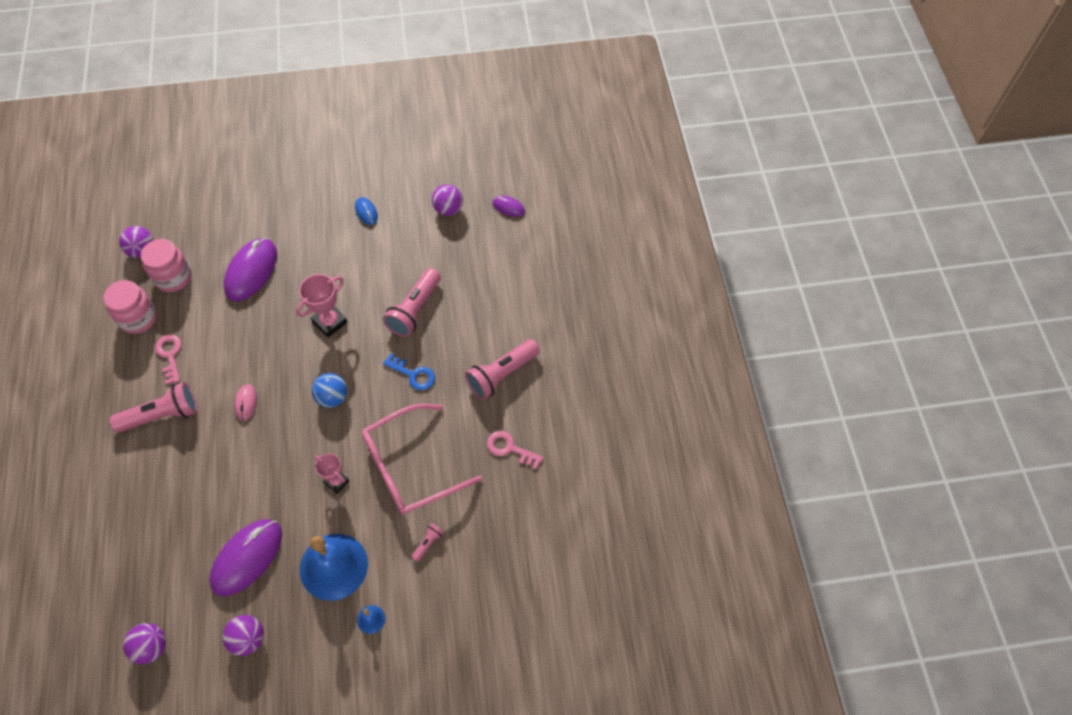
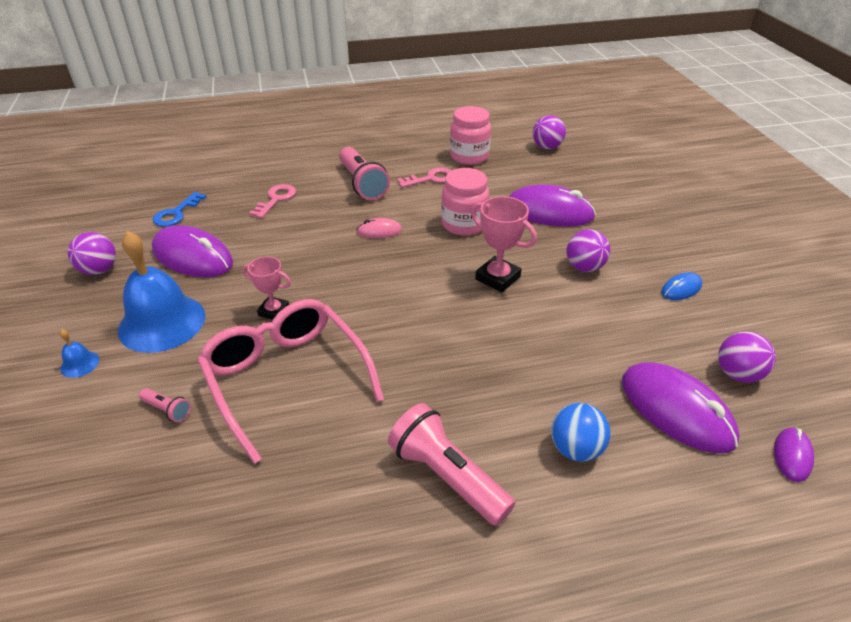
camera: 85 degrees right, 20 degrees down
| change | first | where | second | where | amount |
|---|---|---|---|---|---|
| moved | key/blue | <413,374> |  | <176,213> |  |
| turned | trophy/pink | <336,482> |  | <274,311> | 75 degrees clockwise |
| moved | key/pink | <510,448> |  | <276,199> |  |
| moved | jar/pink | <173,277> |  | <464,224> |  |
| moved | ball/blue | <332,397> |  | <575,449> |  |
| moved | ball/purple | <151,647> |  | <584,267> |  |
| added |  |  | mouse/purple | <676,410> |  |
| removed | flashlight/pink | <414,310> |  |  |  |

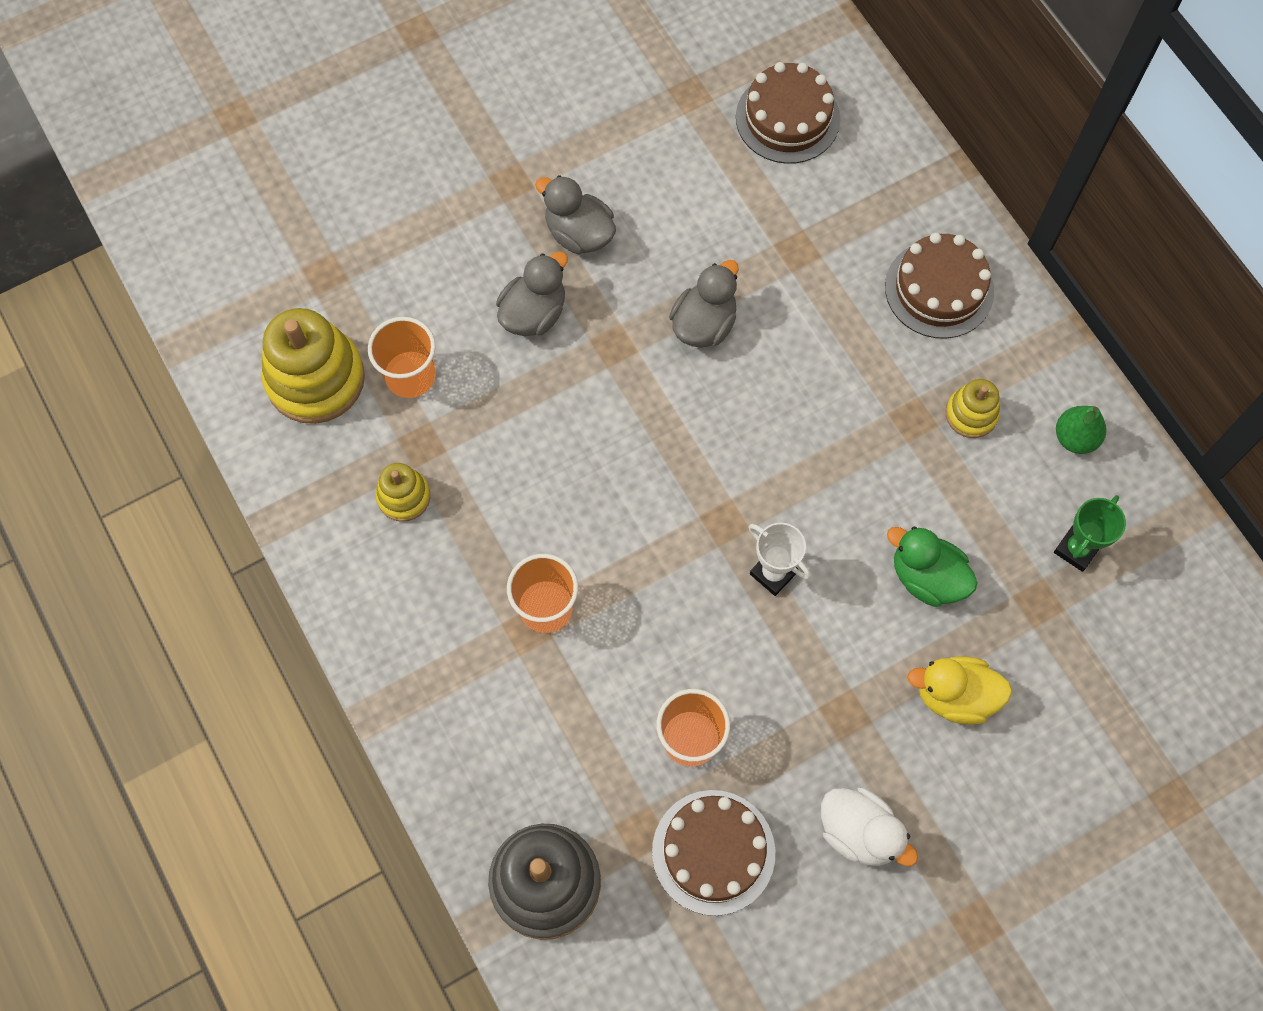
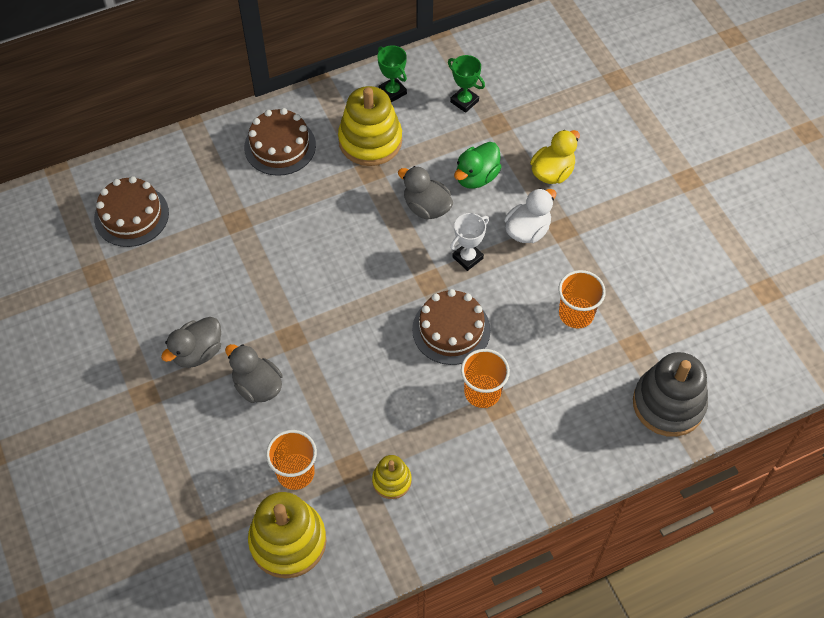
camera: 85 degrees left, 10 degrees down
| change | first | where | second | where | amount |
|---|---|---|---|---|---|
| resized | stacking toy/yellow | <971,414> |  | <370,141> | x1.91 |
| replaced | pear/green | <1075,438> | trophy/green | <392,92> |  |
| moved | duck/grey | <704,324> |  | <426,207> |  |
| moved | cake/brown | <713,852> |  | <451,330> |  |
| moved | duck/white | <859,832> |  | <527,230> |  |
| turned | duck/yellow | <954,696> |  | <552,172> | 150 degrees counterclockwise |

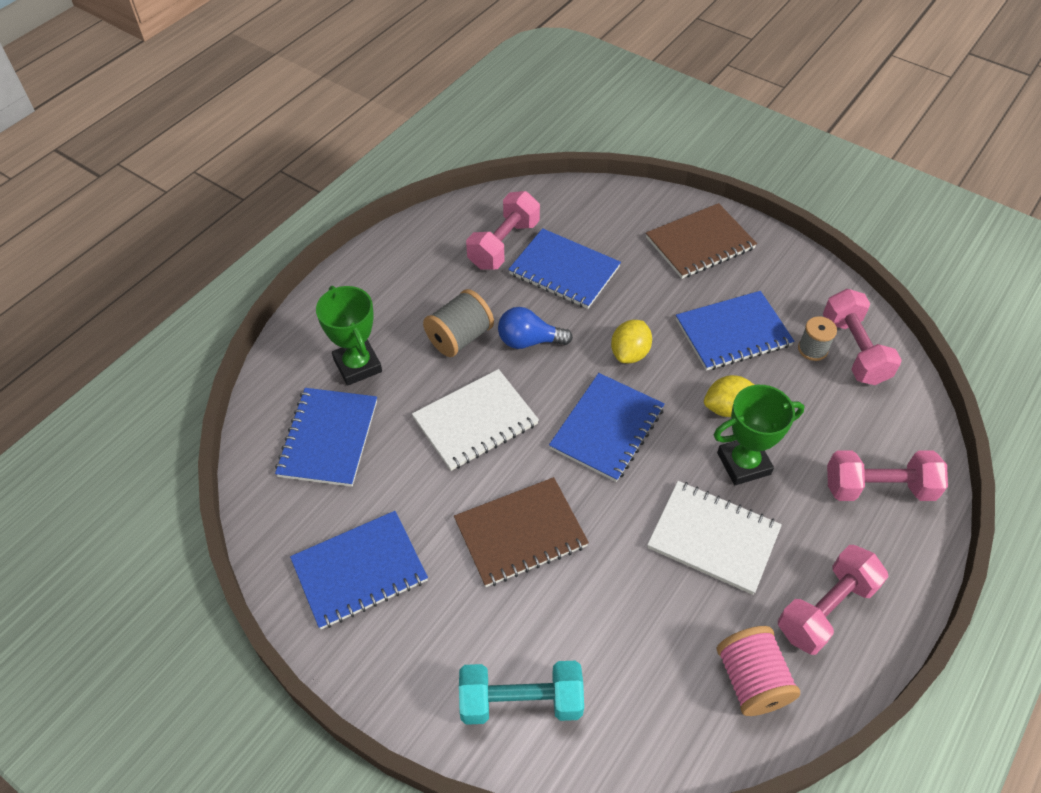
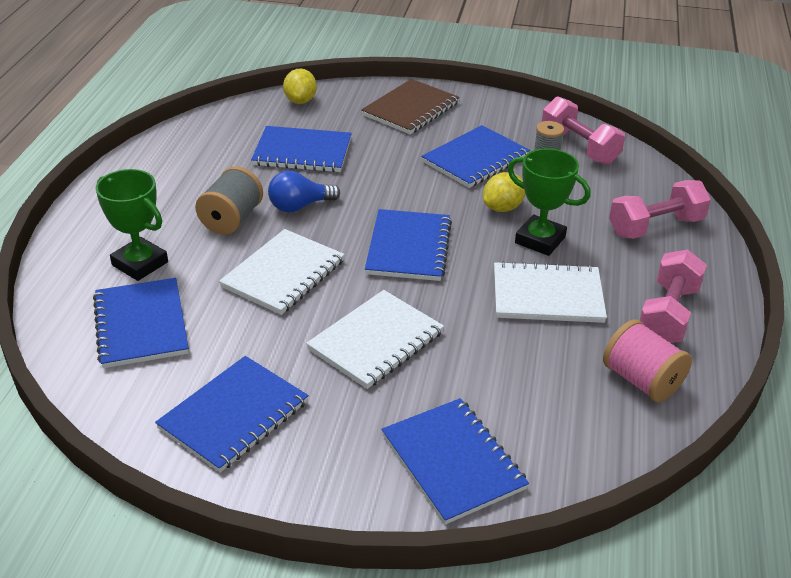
camera: 25 degrees left, 15 degrees down
| change | first | where | second | where | amount |
|---|---|---|---|---|---|
| moved | lemon/yellow | <629,353> |  | <300,101> |  |
| recoloured | notebook/brown | <520,533> | notebook/white | <375,341> |  |
| replaced | dumbbell/turquoise | <521,701> | notebook/blue | <452,462> |  |
| turned | trophy/green | <743,463> |  | <540,240> | 75 degrees clockwise |
| removed | dumbbell/pink | <504,244> |  |  |  |

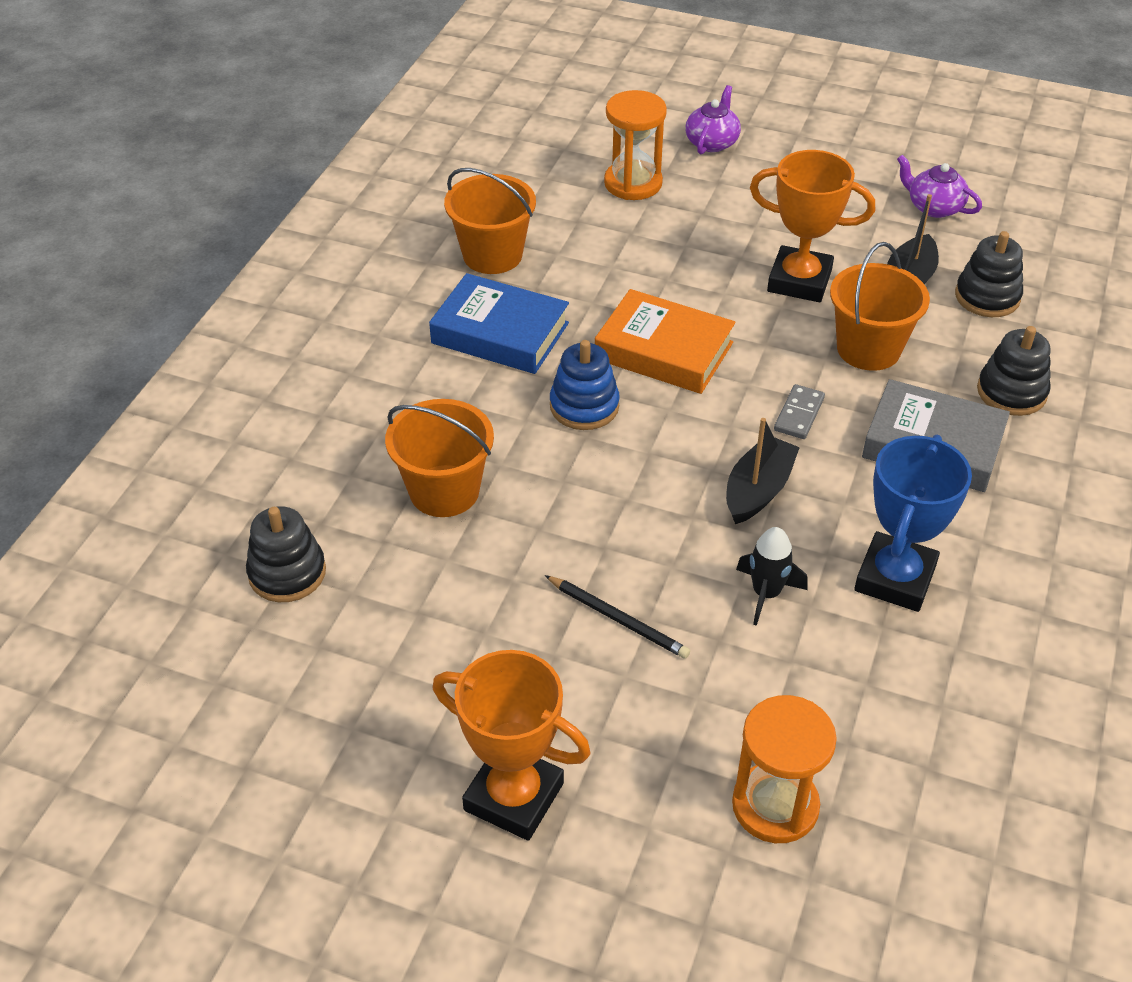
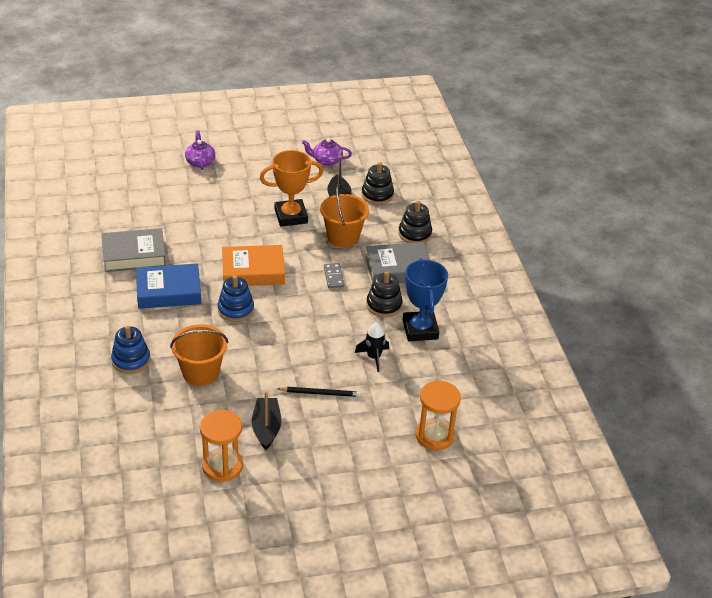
camera: 35 degrees left, 5 degrees down
| change | first | where | second | where | amount |
|---|---|---|---|---|---|
| replaced | bucket/orange | <492,255> | book/grey | <134,255> |  |
| added |  |  | stacking toy/blue | <131,360> |  |
| moved | hourglass/orange | <633,183> |  | <222,466> |  |
| moved | boat/black | <758,490> |  | <266,428> |  |
| moved | stacking toy/black | <287,573> |  | <384,305> |  |
| removed | trophy/orange | <514,796> |  |  |  |

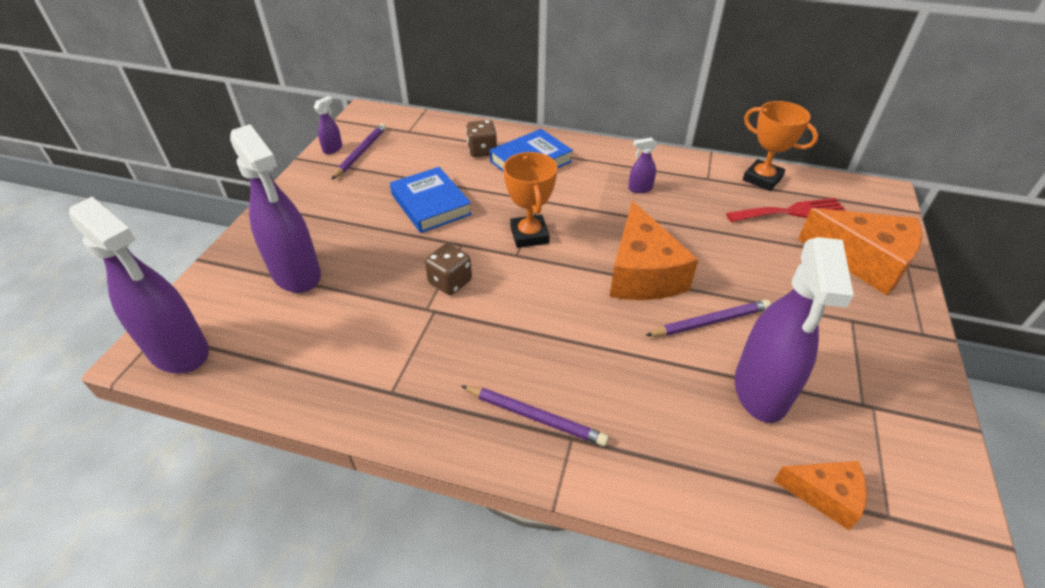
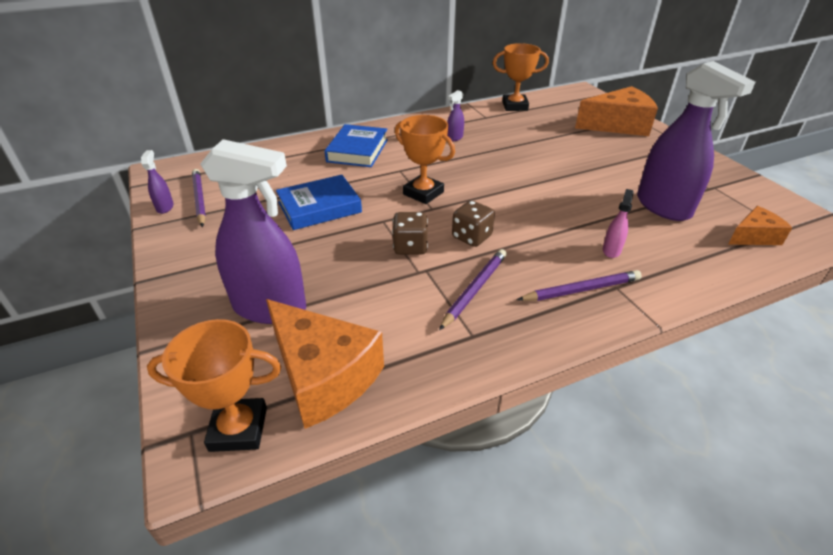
camera: 40 degrees left, 5 degrees down
| change | first | where | second | where | amount |
|---|---|---|---|---|---|
| replaced | spray bottle/purple | <179,351> | trophy/orange | <238,429> |  |
| moved | cheese/orange | <642,273> |  | <323,376> |  |
| turned | book/blue | <431,204> |  | <319,207> | 45 degrees counterclockwise |
| moved | pencil/purple | <710,322> |  | <475,289> |  |
| moved | dice/brown | <482,151> |  | <471,237> |  |
| added |  |  | spray bottle/pink | <611,250> |  |
| removed | fork/red | <791,212> |  |  |  |

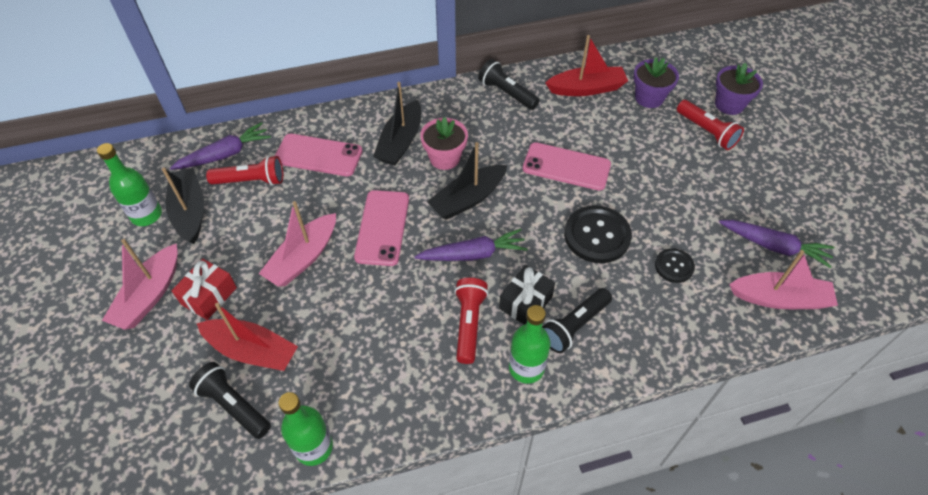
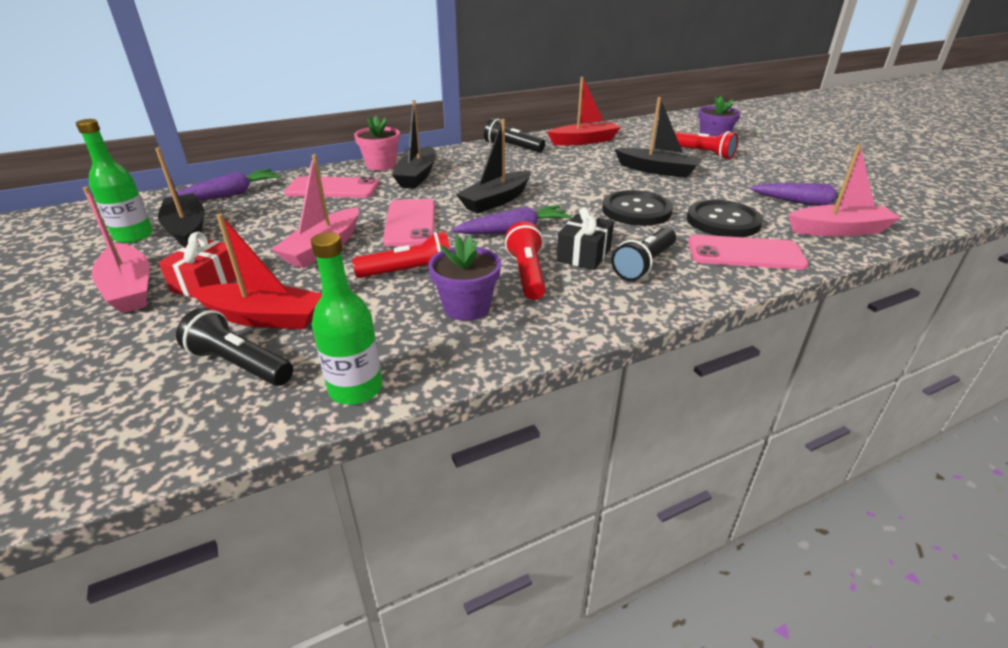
camera: 10 degrees left, 20 degrees down
| change | first | where | second | where | amount |
|---|---|---|---|---|---|
| turned | boat/pink | <150,295> |  | <129,289> | 45 degrees counterclockwise |
| moved | flashlight/red | <251,181> |  | <409,272> |  |
| moved | flower pot/pink | <444,158> |  | <381,165> |  |
| moved | flower pot/purple | <649,98> |  | <466,307> |  |
| added |  |  | boat/black | <657,170> |  |
| resized | button/black | <674,266> |  | <723,221> | x1.77 |
| moved | phone/pink | <566,167> |  | <745,253> |  |
| removed | bottle/green | <526,367> |  |  |  |

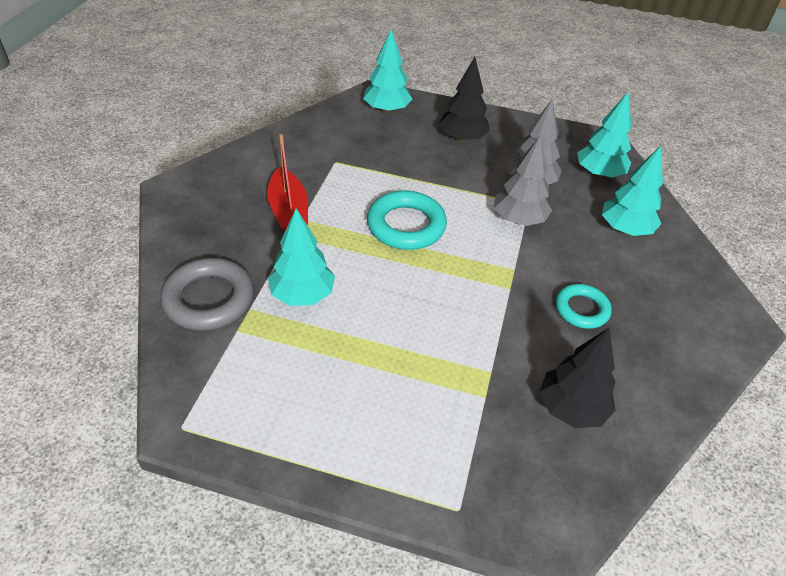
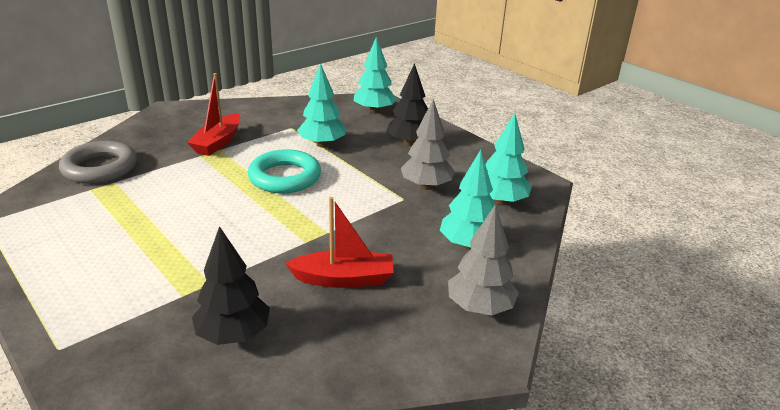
camera: 35 degrees right, 15 degrees down
| change | first | where | second | where | amount |
|---|---|---|---|---|---|
| replaced | ring/turquoise | <581,309> | boat/red | <343,279> |  |
| moved | tree/turquoise | <302,295> |  | <322,144> |  |
| moved | tree/grey | <518,219> |  | <480,307> |  |

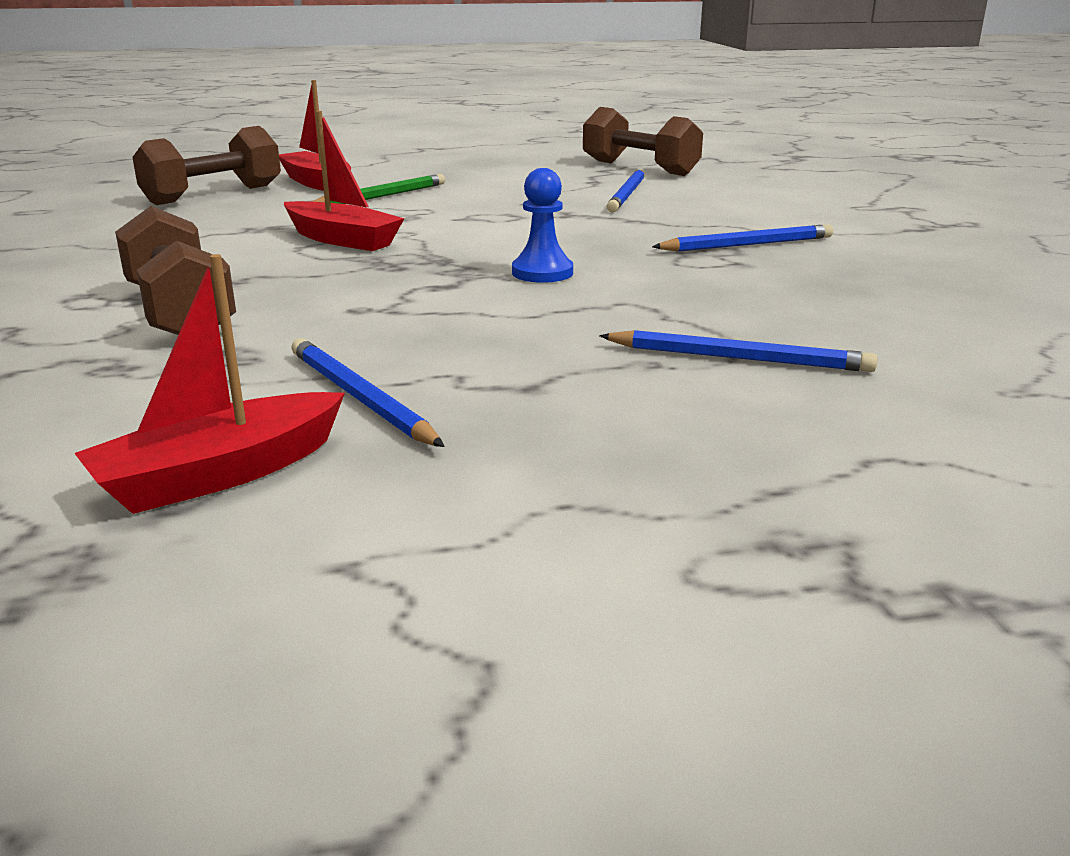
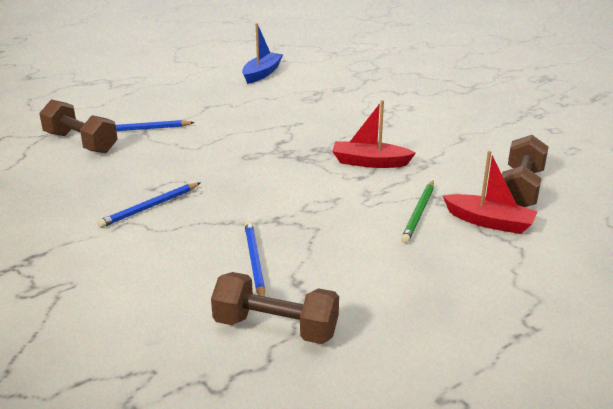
camera: 155 degrees right, 5 degrees up
| change | first | where | second | where | amount |
|---|---|---|---|---|---|
| moved | dumbbell/brown | <180,313> |  | <81,143> |  |
| recoloured | boat/red | <220,474> | boat/blue | <262,73> |  |
| removed | pencil/blue | <359,398> |  |  |  |
| removed | pawn/blue | <542,272> |  |  |  |

